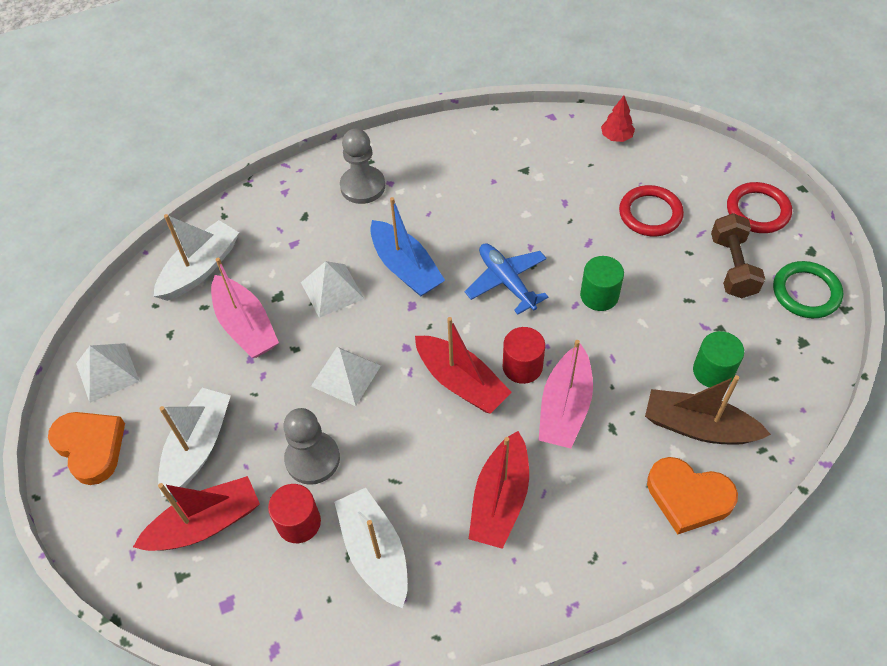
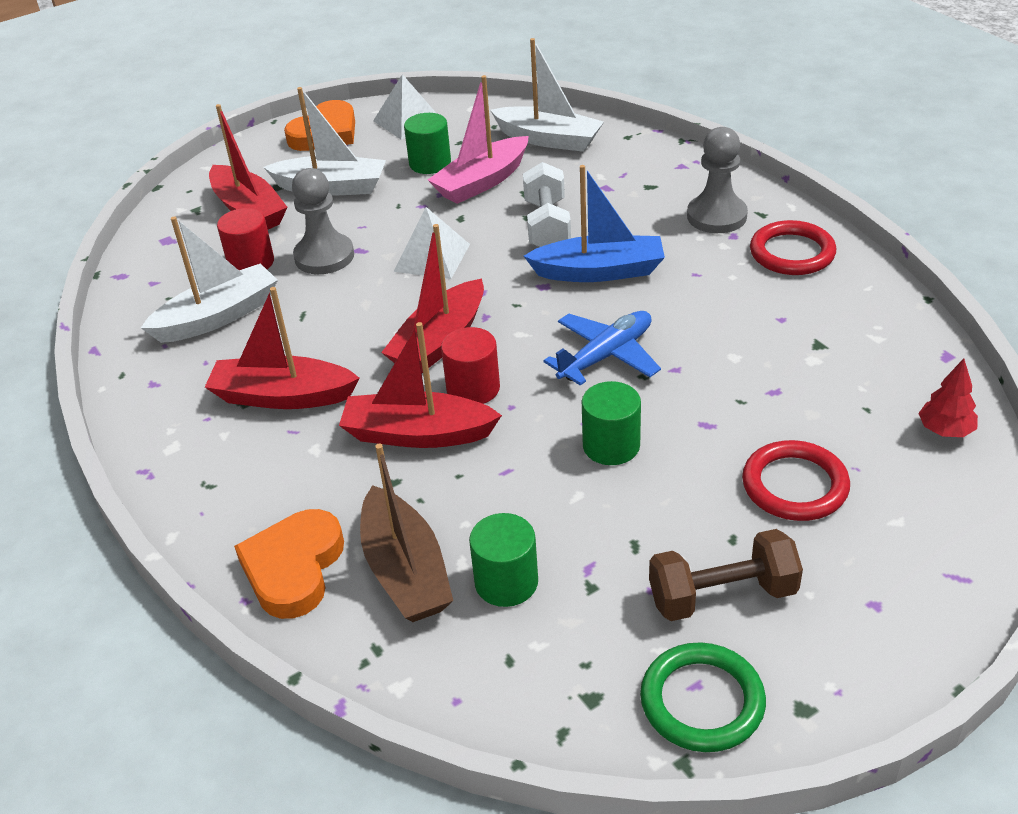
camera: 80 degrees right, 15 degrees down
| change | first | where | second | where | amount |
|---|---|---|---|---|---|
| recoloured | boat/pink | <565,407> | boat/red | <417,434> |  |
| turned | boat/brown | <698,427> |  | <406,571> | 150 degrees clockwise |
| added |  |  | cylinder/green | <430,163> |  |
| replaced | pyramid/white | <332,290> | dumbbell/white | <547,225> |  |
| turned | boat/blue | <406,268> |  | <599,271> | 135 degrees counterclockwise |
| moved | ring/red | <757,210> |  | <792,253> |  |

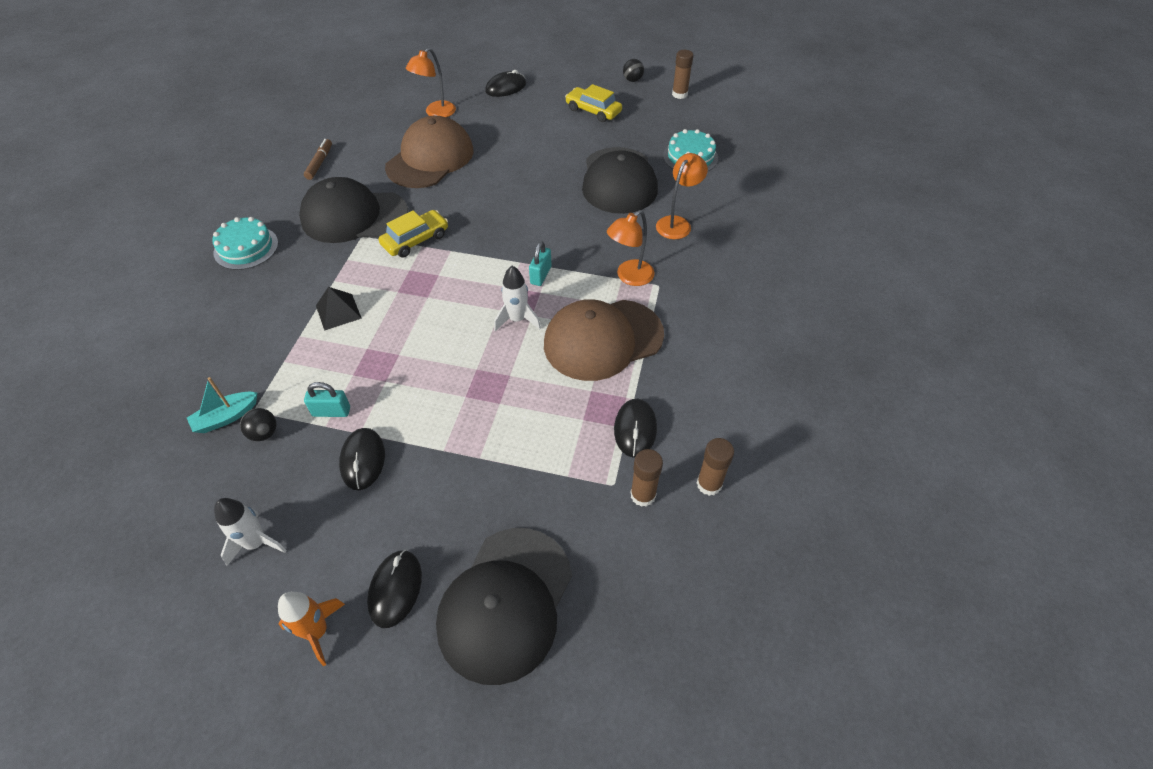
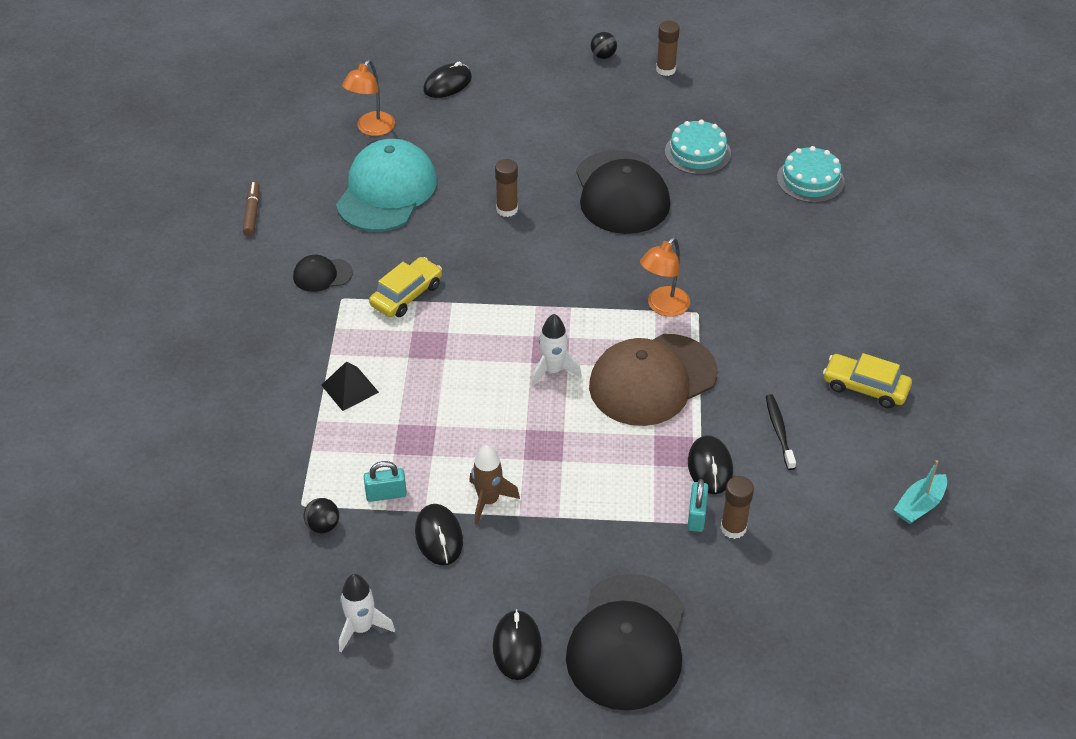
camera: 10 degrees left, 5 degrees down
| change | first | where | second | where | amount |
|---|---|---|---|---|---|
| resized | cap/black | <354,216> |  | <322,275> | x0.47 |
| recoloured | cap/brown | <430,158> | cap/turquoise | <386,191> |  |
| added |  |  | rocket/brown | <488,501> |  |
| moved | glue stick/brown | <709,484> |  | <507,209> |  |
| moved | padlock/turquoise | <540,275> |  | <696,516> |  |
| added |  |  | toothbrush/black | <779,431> |  |
| moved | cake/turquoise | <246,248> |  | <810,180> |  |
| moved | car/yellow | <593,111> |  | <865,387> |  |
| moved | boat/turquoise | <226,417> |  | <919,505> |  |
| removed | rocket/orange | <317,631> |  |  |  |
| removed | lamp/orange | <677,223> |  |  |  |

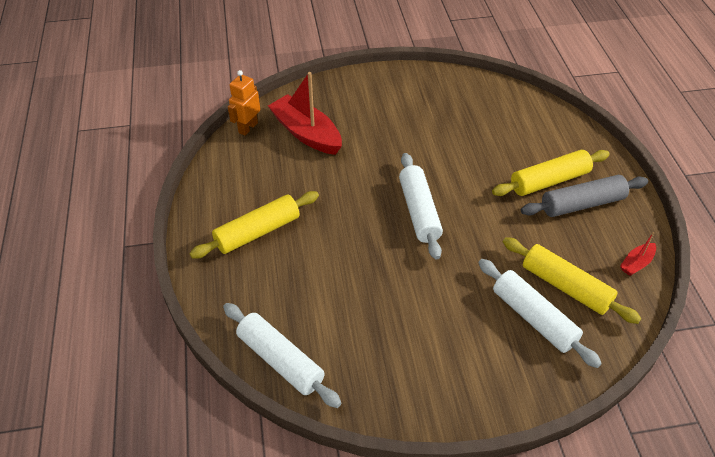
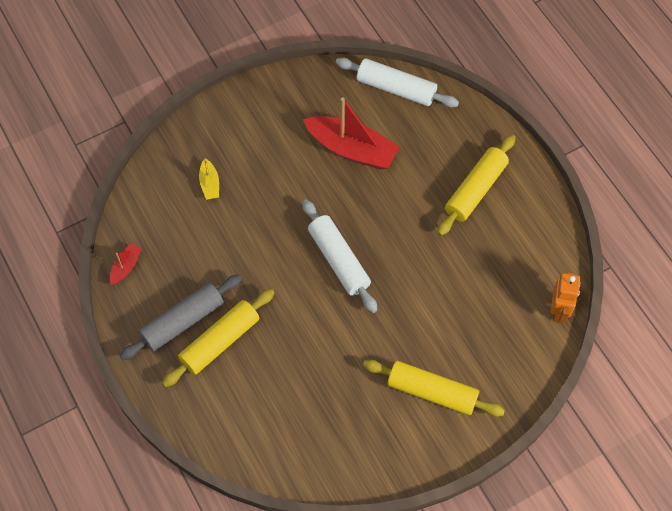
camera: 160 degrees right, 15 degrees up
| change | first | where | second | where | amount |
|---|---|---|---|---|---|
| replaced | rolling pin/white | <534,318> | boat/yellow | <210,184> |  |
| moved | boat/red | <306,133> |  | <352,149> |  |
| moved | rolling pin/yellow | <565,286> |  | <432,392> |  |

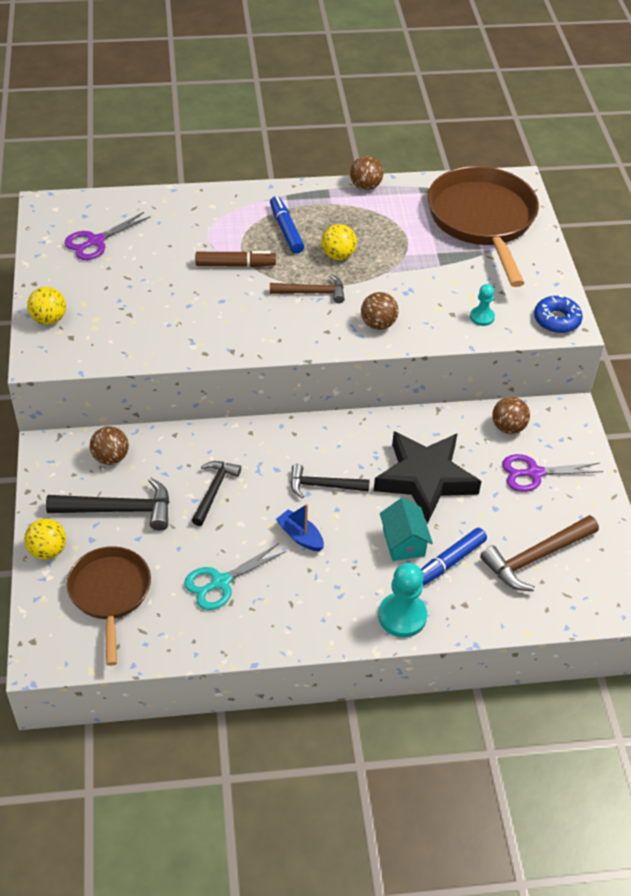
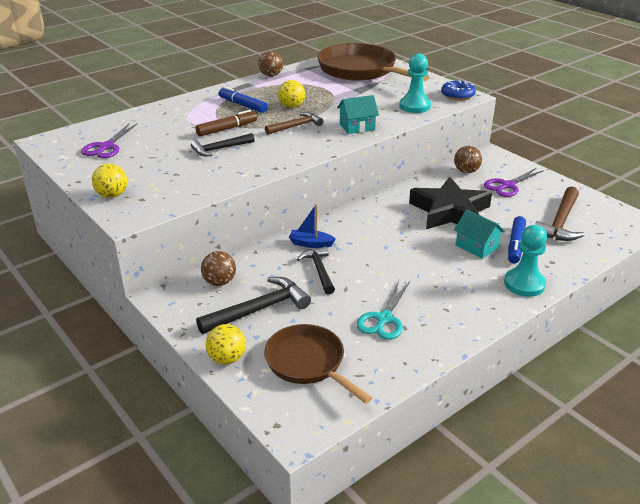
camera: 30 degrees left, 15 degrees down
| change | first | where | second | where | amount |
|---|---|---|---|---|---|
| moved | hammer/black | <323,485> |  | <220,149> |  |
| moved | boat/blue | <300,536> |  | <310,244> |  |
| replaced | ball/brown | <378,324> | house/turquoise | <357,127> |  |
| resized | pawn/turquoise | <482,317> |  | <414,106> | x1.74 |

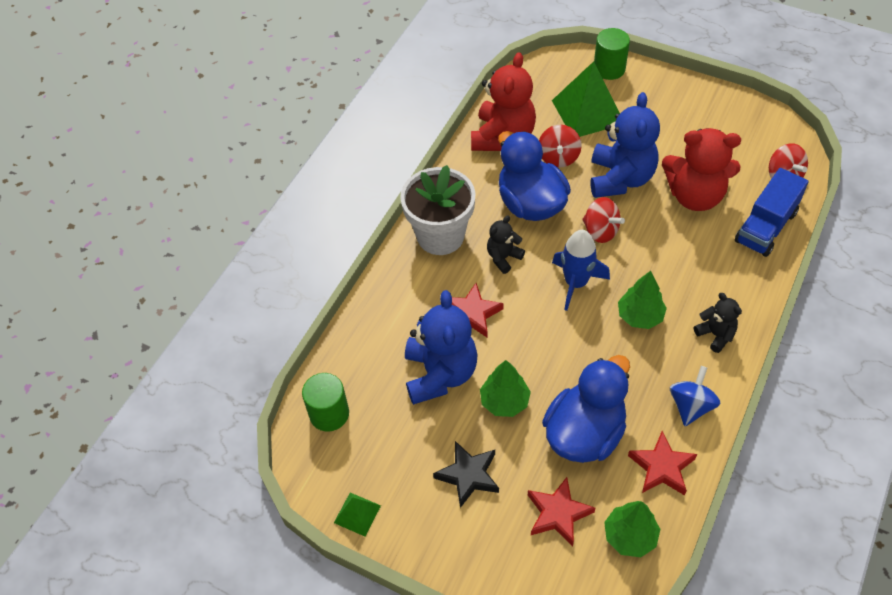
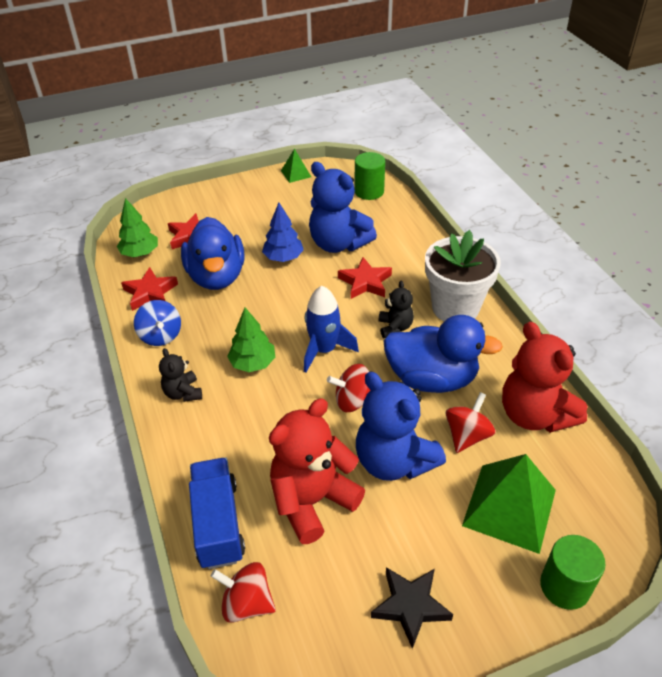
camera: 130 degrees right, 10 degrees down
| change | first | where | second | where | amount |
|---|---|---|---|---|---|
| turned | teddy bear/black | <715,334> |  | <183,393> | 60 degrees clockwise |
| recoloured | tree/green | <504,401> | tree/blue | <283,258> |  |
| moved | star/black | <468,475> |  | <410,606> |  |
| turned | spinning top/red | <558,157> |  | <467,435> | 75 degrees clockwise |

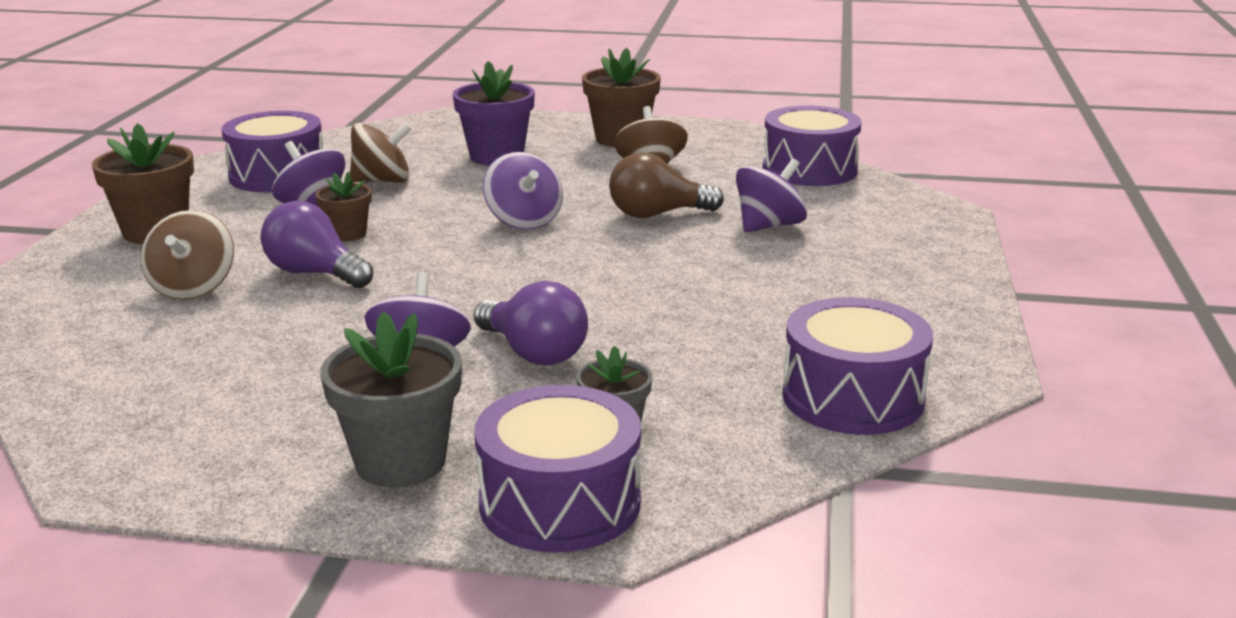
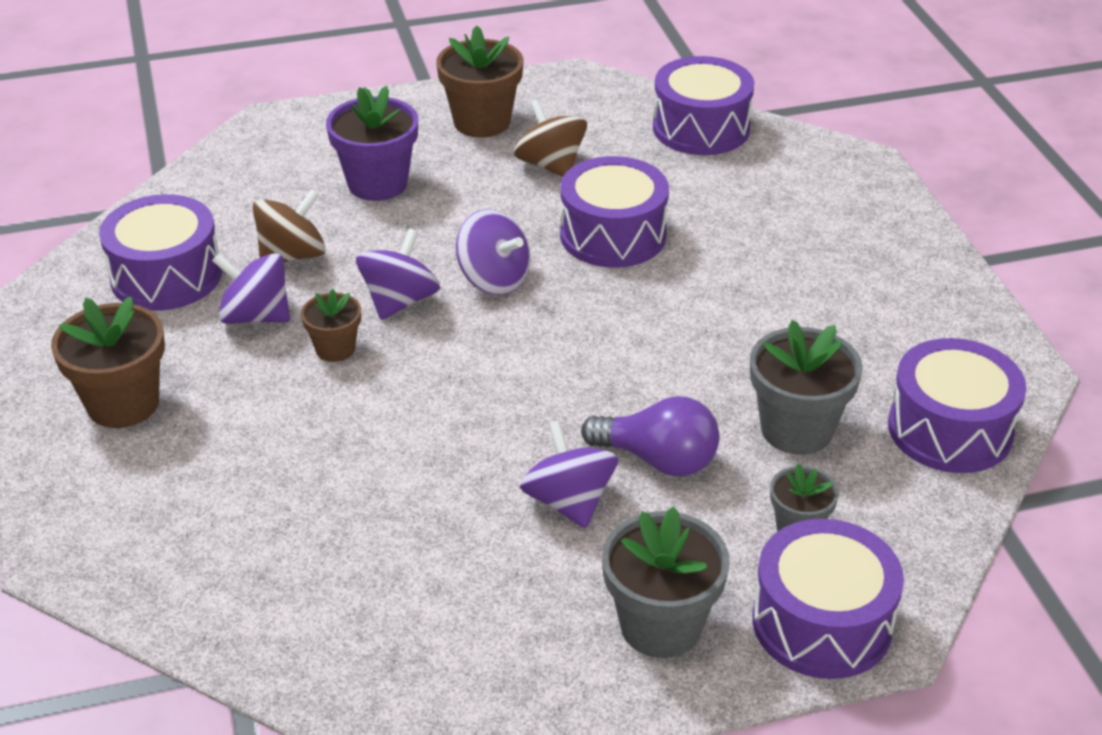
camera: 25 degrees left, 15 degrees up
| change | first | where | second | where | amount |
|---|---|---|---|---|---|
| moved | spinning top/purple | <769,226> |  | <400,301> |  |
| replaced | light bulb/brown | <657,214> | drum/purple | <613,235> |  |
| added |  |  | flower pot/grey | <796,429> |  |
| removed | spinning top/brown | <193,288> |  |  |  |
| removed | light bulb/purple | <315,273> |  |  |  |

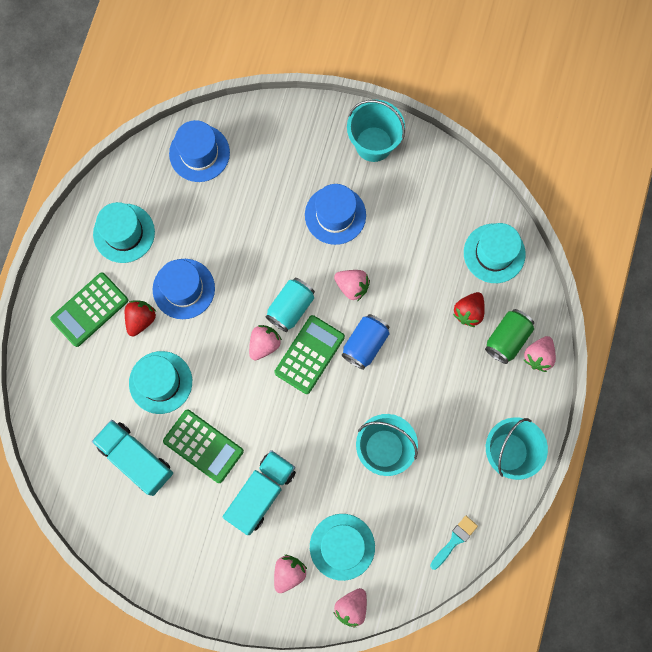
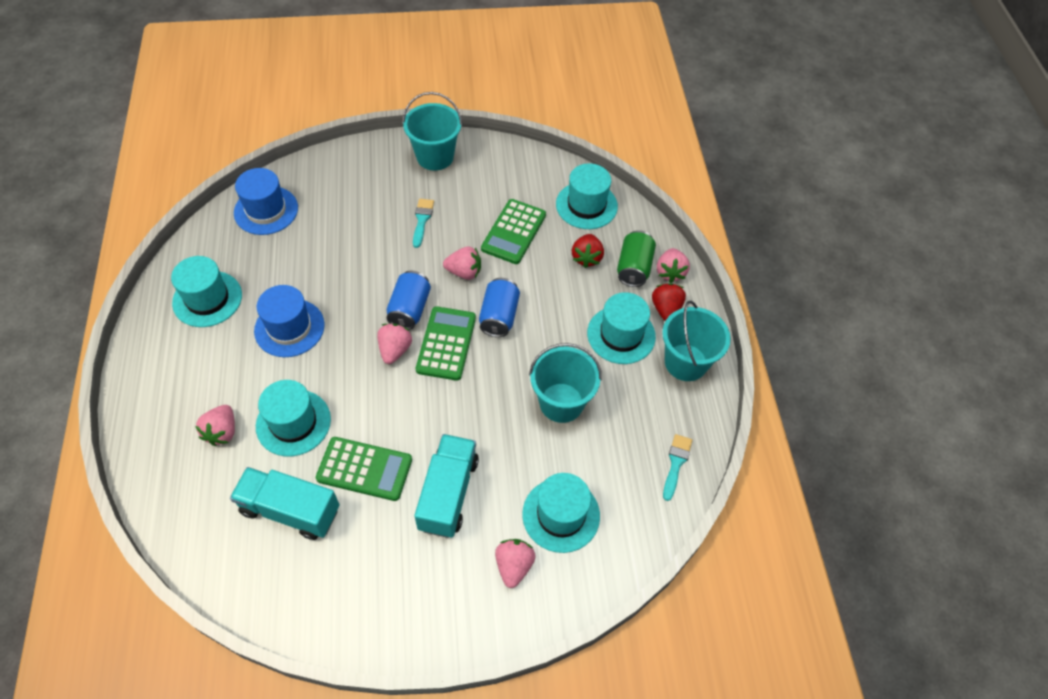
camera: 25 degrees left, 20 degrees down
| change | first | where | second | where | amount |
|---|---|---|---|---|---|
| moved | strawberry/pink | <351,607> |  | <222,432> |  |
| recoloured | can/turquoise | <290,308> | can/blue | <409,309> |  |
| replaced | hat/blue | <335,215> | brush/turquoise | <422,220> |  |
| moved | calculator/green | <89,309> |  | <513,232> |  |
| added |  |  | hat/turquoise | <621,335> |  |
| moved | strawberry/red | <141,319> |  | <666,309> |  |

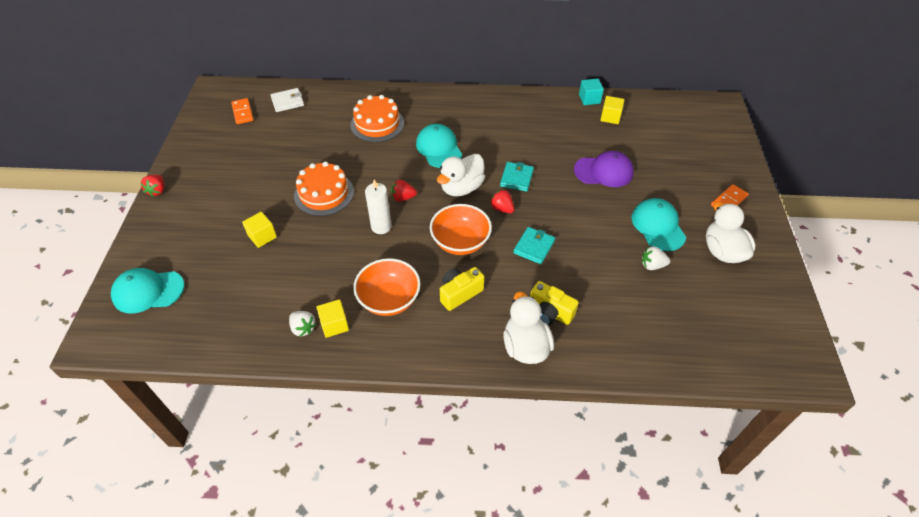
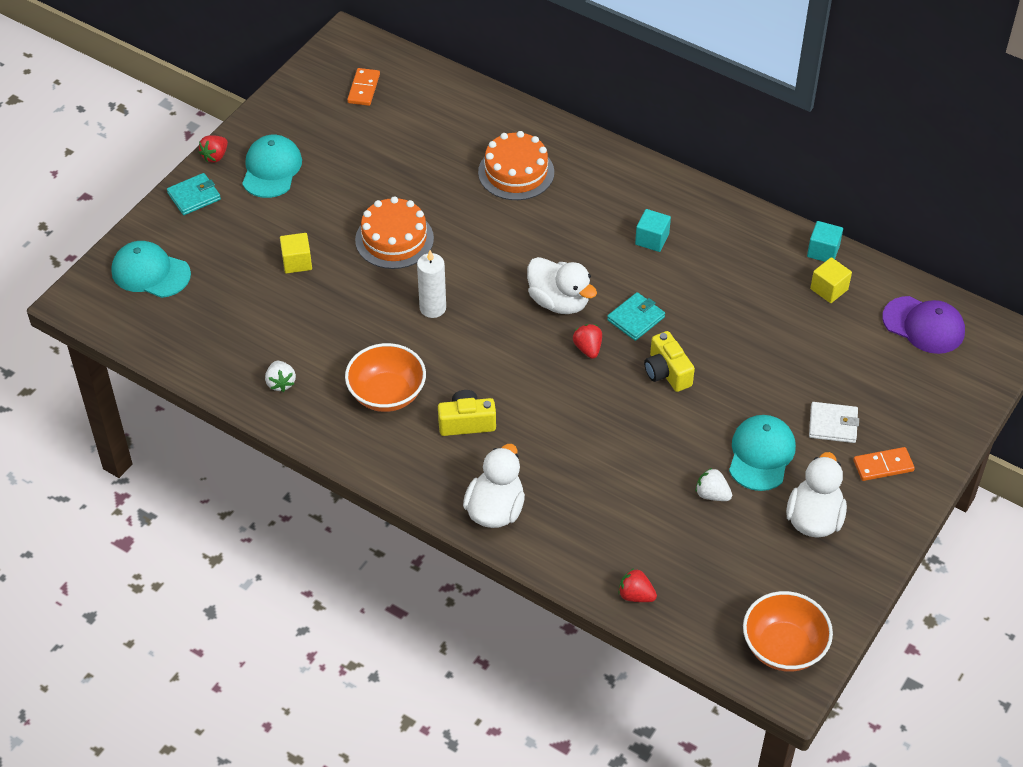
camera: 30 degrees right, 0 degrees up
| change | first | where | second | where | amount |
|---|---|---|---|---|---|
| moved | wallet/turquoise | <534,247> |  | <194,196> |  |
| moved | cap/turquoise | <439,148> |  | <271,169> |  |
| turned | duck/white | <461,188> |  | <559,302> | 120 degrees counterclockwise |
| moved | strawberry/red | <403,198> |  | <636,595> |  |
| added |  |  | cube/turquoise | <652,239> |  |
| moved | camera/yellow | <549,312> |  | <667,372> |  |
| moved | bowl/orange | <460,242> |  | <783,647> |  |
| moved | wallet/white | <287,102> |  | <833,424> |  |
| moved | cap/purple | <603,171> |  | <924,325> |  |
| removed | cube/yellow | <334,325> |  |  |  |

